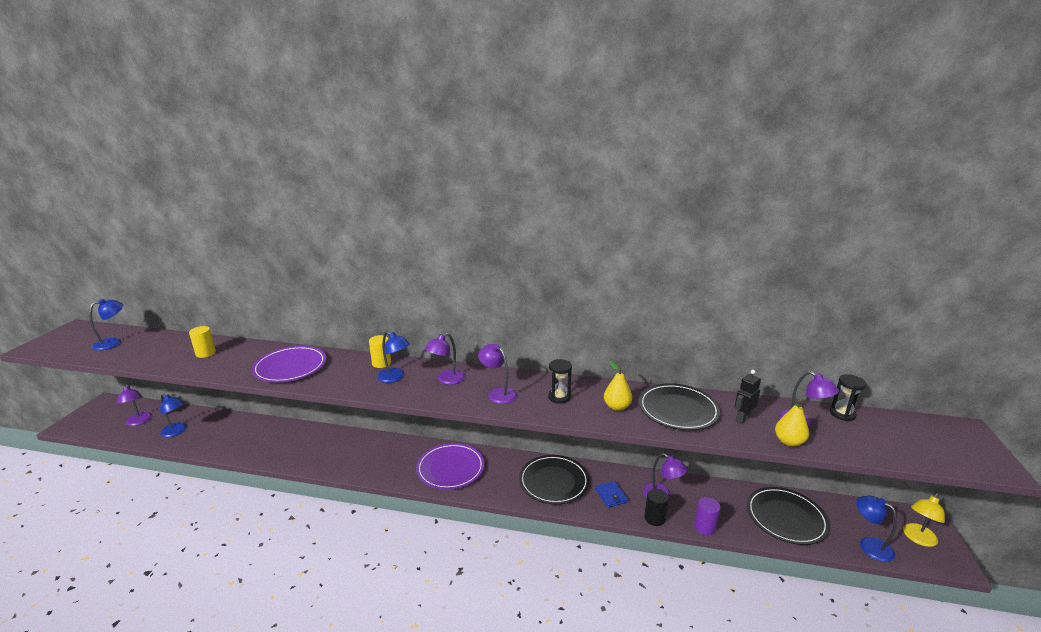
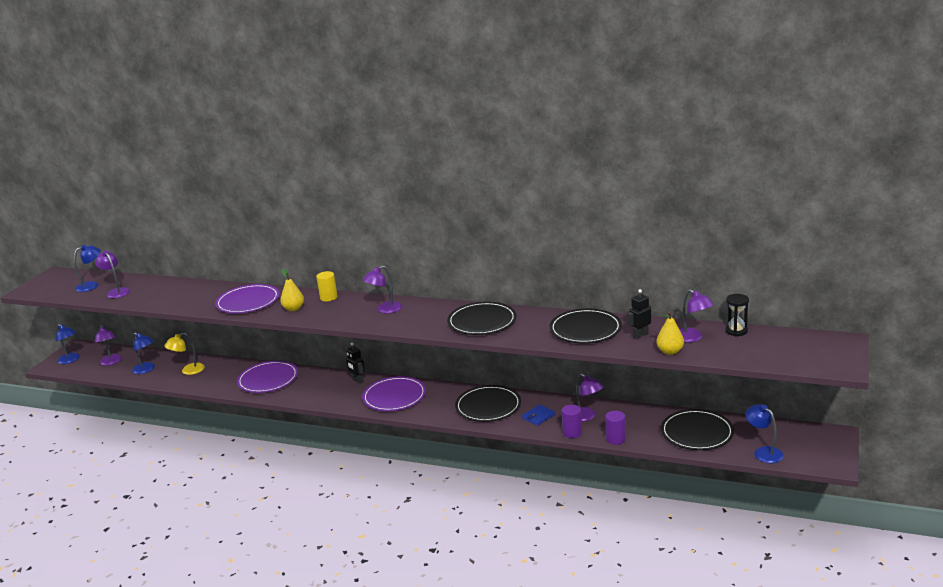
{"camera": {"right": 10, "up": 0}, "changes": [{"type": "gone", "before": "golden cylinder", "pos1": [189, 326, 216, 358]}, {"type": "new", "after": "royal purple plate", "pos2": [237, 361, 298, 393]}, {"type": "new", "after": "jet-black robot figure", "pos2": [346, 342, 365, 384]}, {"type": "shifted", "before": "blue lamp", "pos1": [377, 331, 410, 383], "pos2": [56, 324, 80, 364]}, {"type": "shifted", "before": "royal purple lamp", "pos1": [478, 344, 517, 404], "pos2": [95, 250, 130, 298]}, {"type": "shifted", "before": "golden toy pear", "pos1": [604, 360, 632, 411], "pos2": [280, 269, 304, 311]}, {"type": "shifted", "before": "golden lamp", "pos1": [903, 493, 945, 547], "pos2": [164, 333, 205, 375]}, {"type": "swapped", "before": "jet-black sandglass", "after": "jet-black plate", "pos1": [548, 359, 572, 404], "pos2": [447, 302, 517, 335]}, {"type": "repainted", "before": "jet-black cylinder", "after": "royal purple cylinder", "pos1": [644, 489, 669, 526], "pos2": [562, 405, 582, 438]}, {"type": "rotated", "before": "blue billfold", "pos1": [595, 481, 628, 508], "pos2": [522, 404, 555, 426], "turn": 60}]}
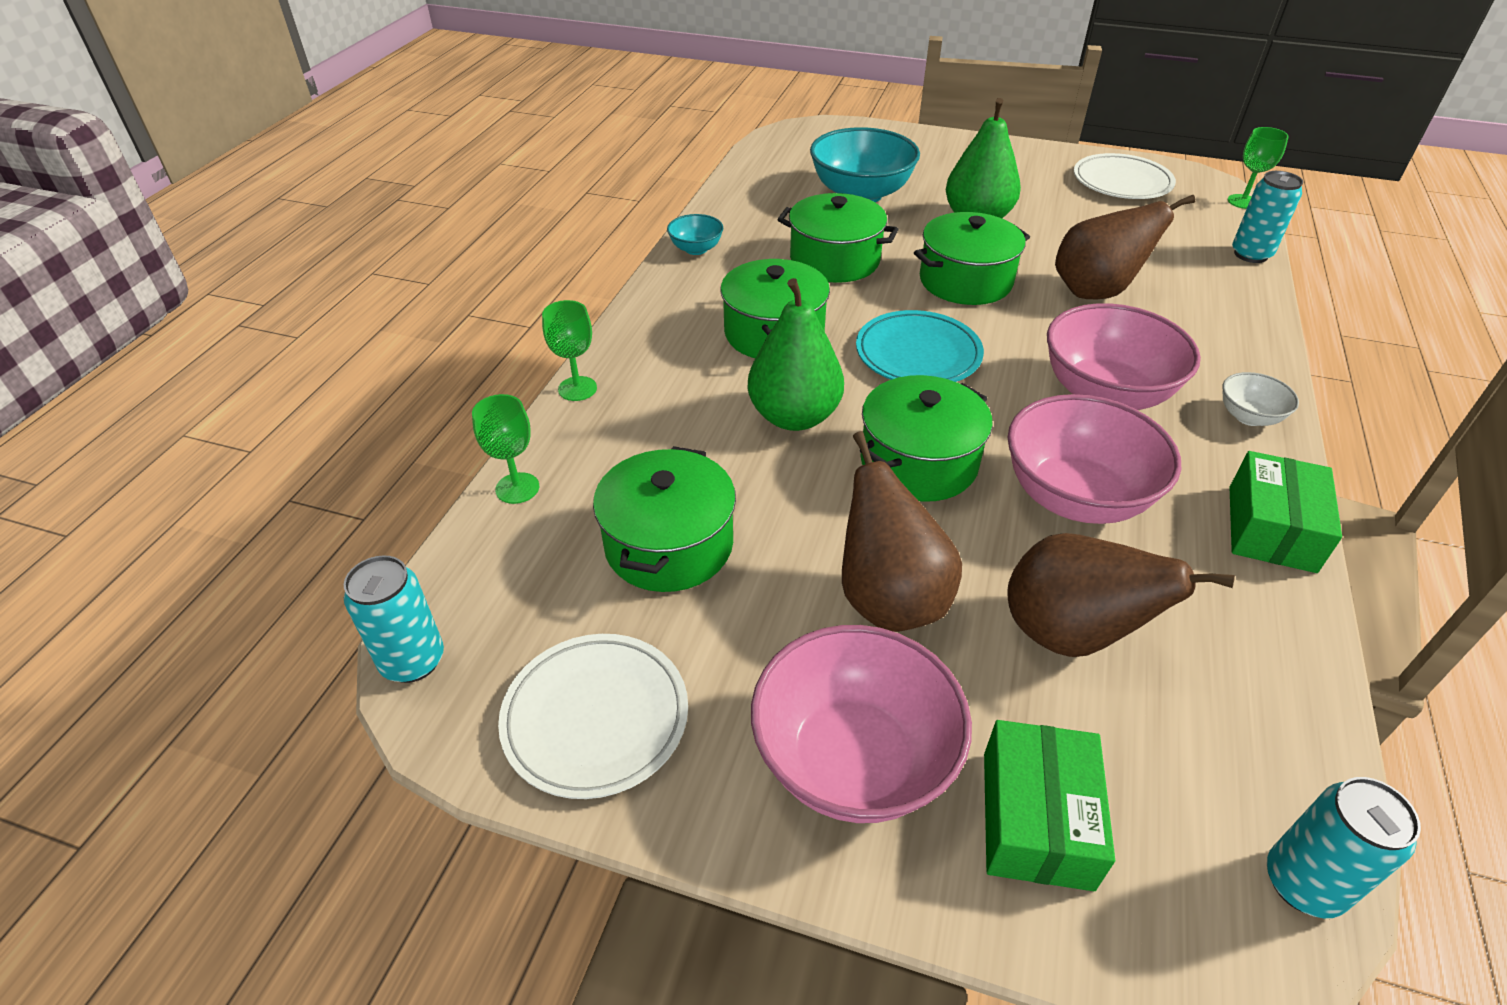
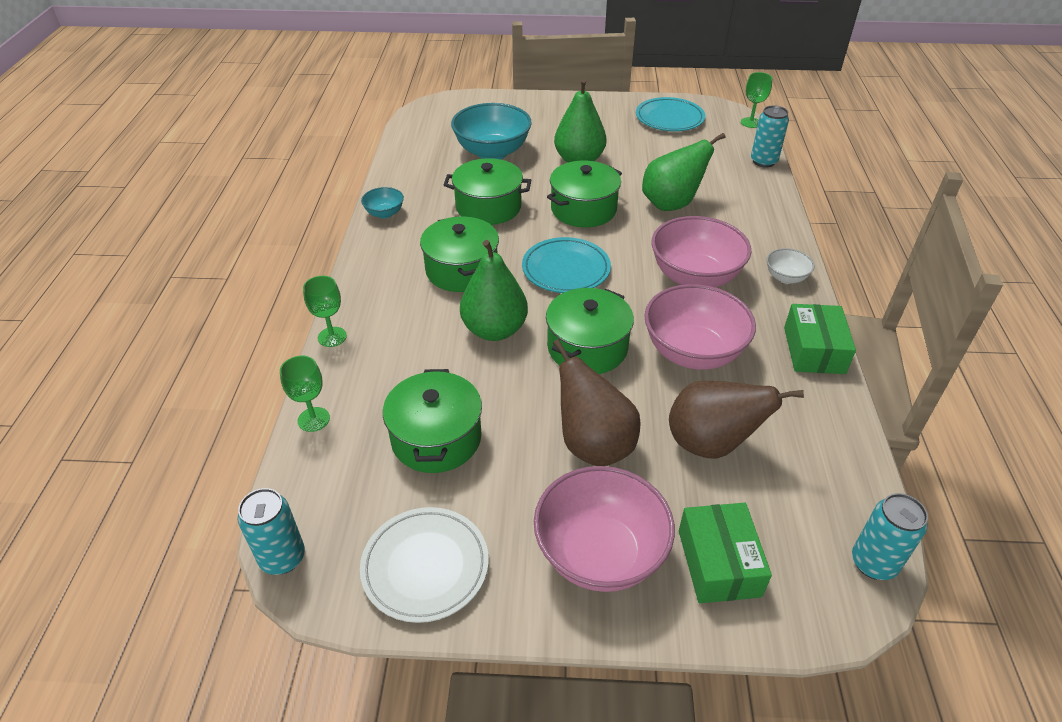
{"camera": {"right": -15, "up": 0}, "changes": [{"type": "repainted", "before": "russet toy pear", "after": "leaf-green toy pear", "pos1": [1055, 195, 1195, 299], "pos2": [642, 133, 725, 211]}, {"type": "repainted", "before": "white plate", "after": "turquoise plate", "pos1": [1074, 153, 1176, 199], "pos2": [636, 97, 705, 131]}]}
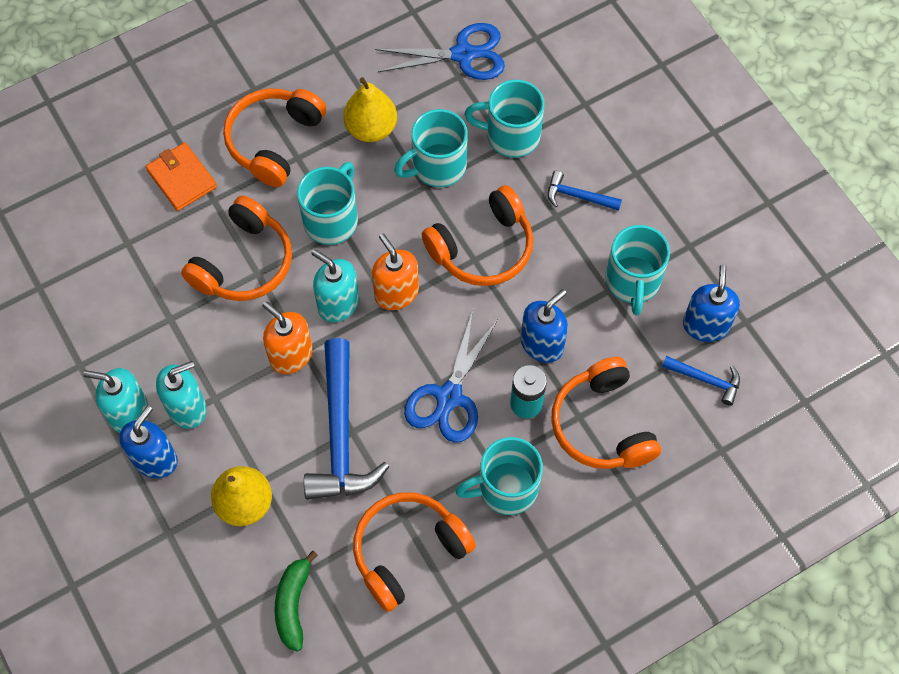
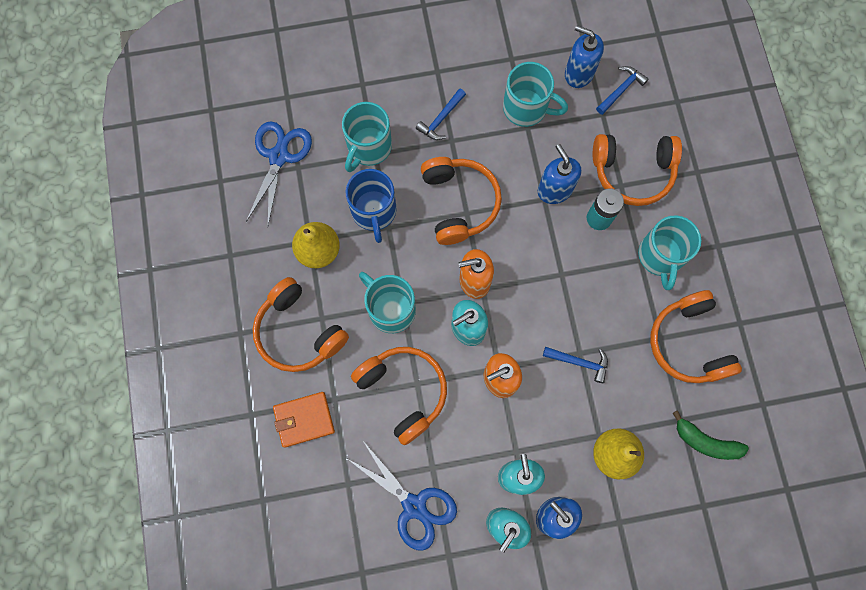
{"camera": {"right": -70, "up": 10}, "changes": [{"type": "shifted", "before": "blue pair of scissors", "pos1": [404, 310, 499, 443], "pos2": [348, 441, 457, 551]}, {"type": "repainted", "before": "turquoise tea mug", "after": "blue tea mug", "pos1": [394, 109, 468, 187], "pos2": [346, 169, 396, 243]}, {"type": "scaled", "before": "blue hammer", "pos1": [304, 338, 389, 500], "pos2": [543, 347, 608, 383], "scale": 0.49}]}
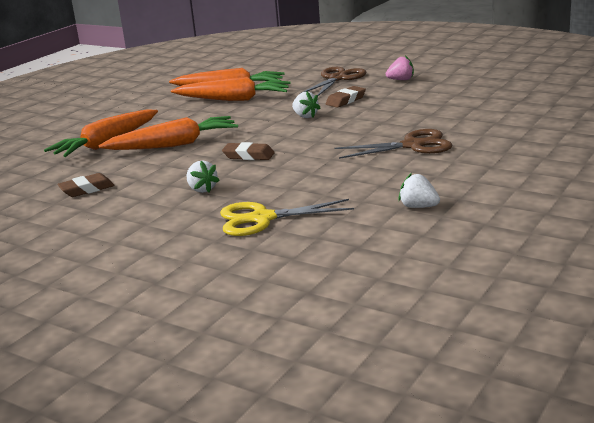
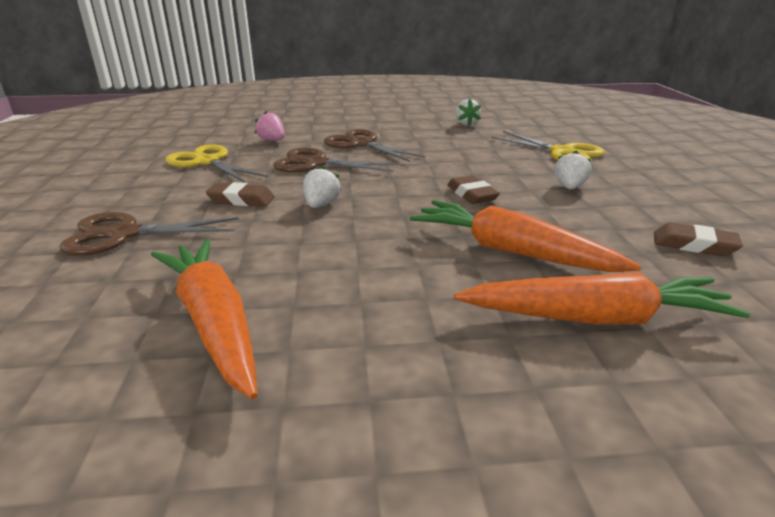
{"camera": {"right": -130, "up": 5}, "changes": [{"type": "gone", "before": "orange root vegetable", "pos1": [171, 77, 290, 101]}, {"type": "new", "after": "golden pair of scissors", "pos2": [165, 144, 267, 183]}, {"type": "new", "after": "russet pair of scissors", "pos2": [273, 147, 399, 172]}, {"type": "shifted", "before": "pink berry", "pos1": [386, 56, 414, 80], "pos2": [255, 111, 285, 141]}]}
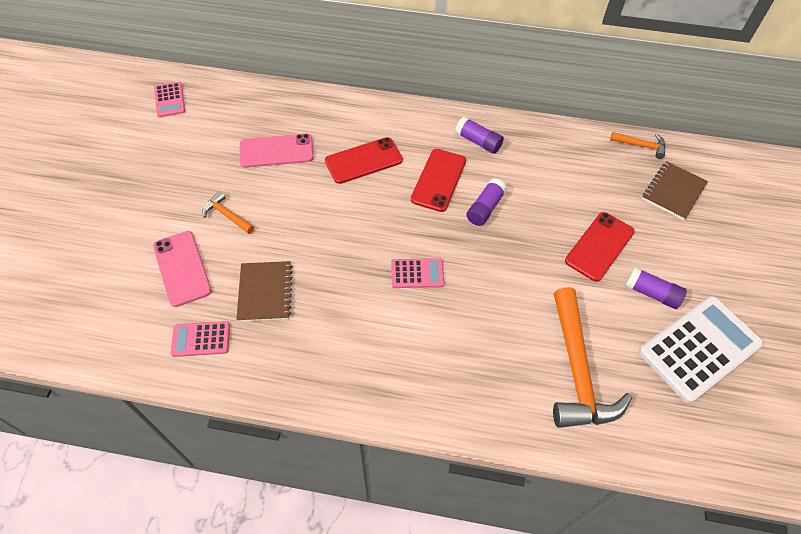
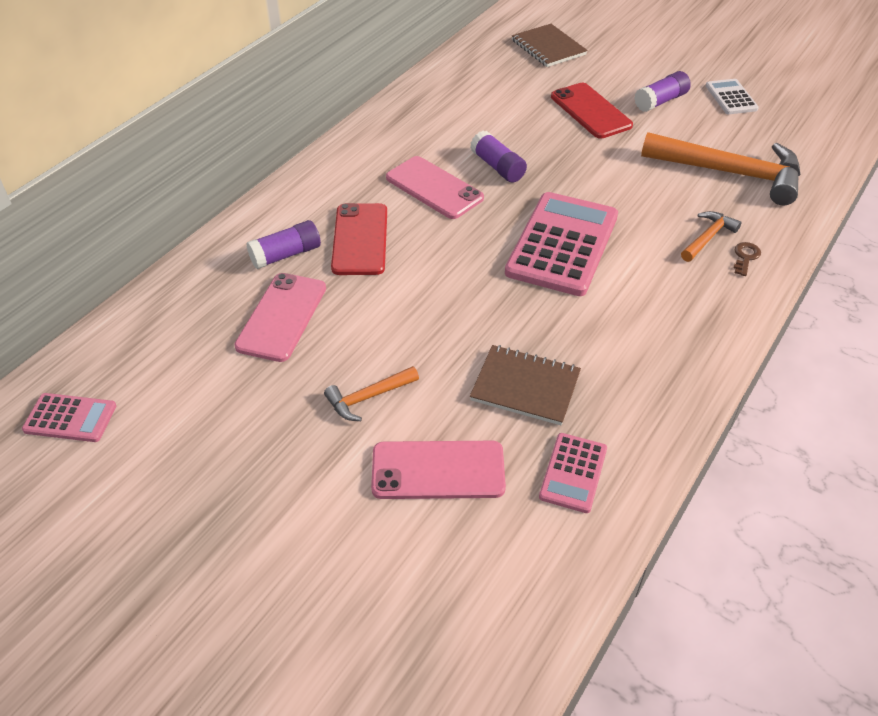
{"camera": {"right": -65, "up": -10}, "changes": [{"type": "new", "after": "russet key", "pos2": [734, 242, 761, 276]}, {"type": "shifted", "before": "royal purple glue", "pos1": [455, 117, 504, 154], "pos2": [246, 220, 321, 269]}, {"type": "shifted", "before": "orange hammer", "pos1": [610, 132, 665, 159], "pos2": [681, 211, 741, 262]}, {"type": "repainted", "before": "red phone", "after": "pink phone", "pos1": [411, 149, 466, 212], "pos2": [386, 156, 484, 219]}, {"type": "scaled", "before": "pink calculator", "pos1": [391, 258, 444, 288], "pos2": [505, 192, 618, 296], "scale": 1.99}, {"type": "scaled", "before": "white calculator", "pos1": [639, 296, 764, 403], "pos2": [706, 79, 759, 114], "scale": 0.5}]}
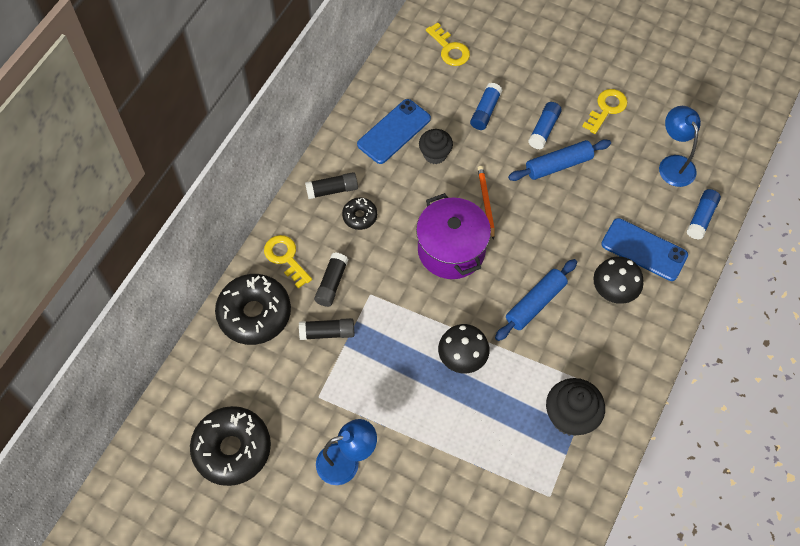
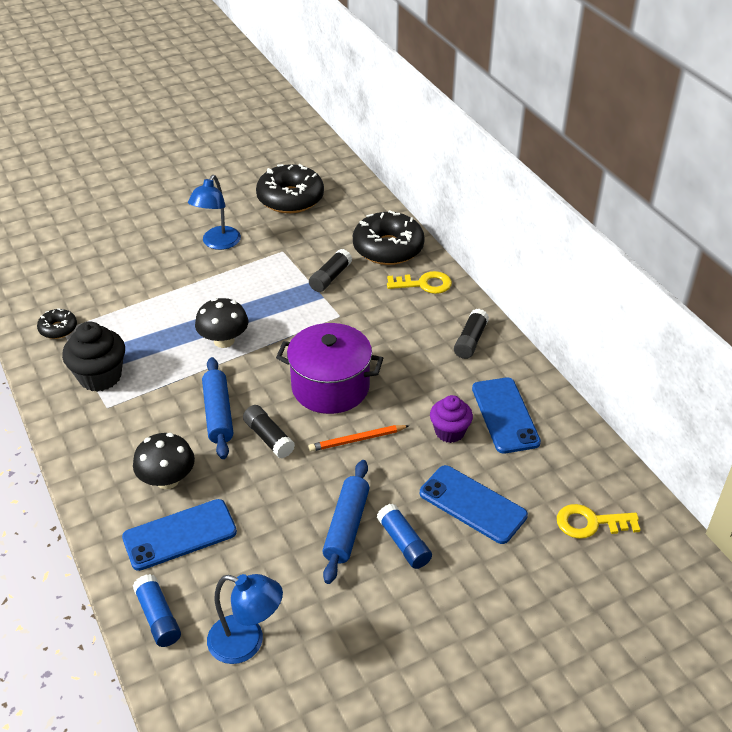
{"camera": {"right": 125, "up": -20}, "changes": [{"type": "gone", "before": "golden key", "pos1": [582, 89, 627, 134]}, {"type": "shifted", "before": "jet-black glue", "pos1": [314, 252, 348, 307], "pos2": [243, 405, 295, 458]}, {"type": "shifted", "before": "jet-black glazed donut", "pos1": [342, 197, 377, 230], "pos2": [37, 308, 77, 339]}, {"type": "swapped", "before": "blue glue", "after": "blue phone", "pos1": [470, 83, 502, 130], "pos2": [420, 465, 528, 544]}, {"type": "repainted", "before": "jet-black fairy cake", "after": "royal purple fairy cake", "pos1": [419, 129, 453, 164], "pos2": [430, 395, 473, 443]}, {"type": "rotated", "before": "orange wooden pencil", "pos1": [478, 166, 495, 240], "pos2": [309, 425, 410, 452], "turn": 135}]}
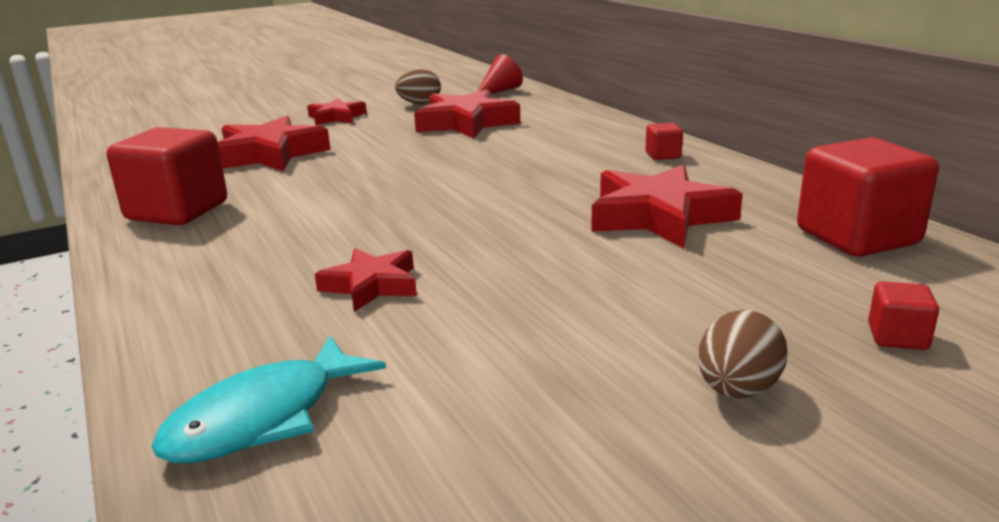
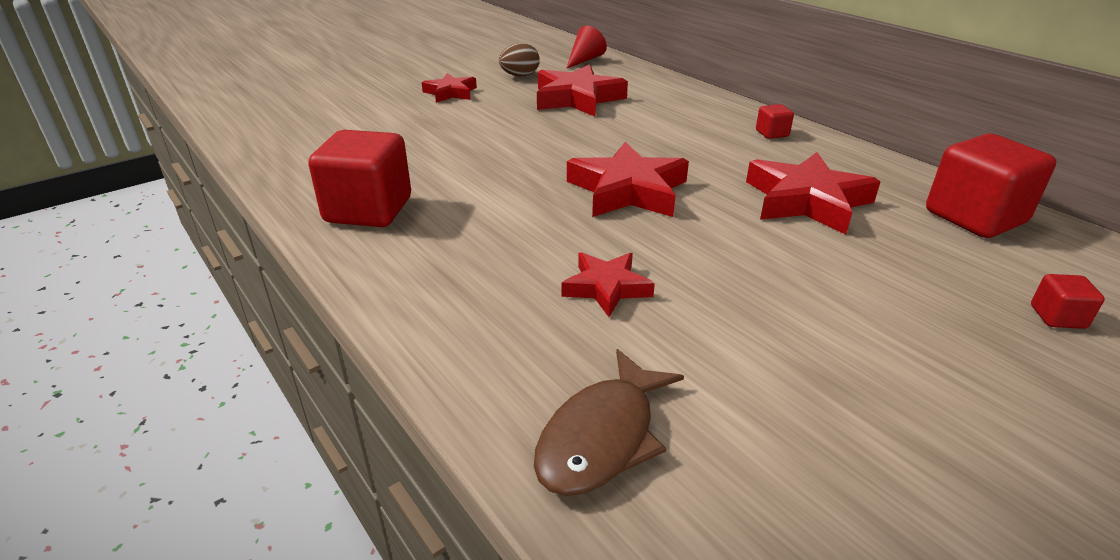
{"camera": {"right": -10, "up": 10}, "changes": [{"type": "gone", "before": "russet egg shape", "pos1": [698, 310, 788, 399]}, {"type": "shifted", "before": "red star shape", "pos1": [217, 116, 331, 171], "pos2": [567, 142, 689, 217]}, {"type": "repainted", "before": "turquoise fish figure", "after": "russet fish figure", "pos1": [152, 335, 386, 463], "pos2": [534, 349, 684, 496]}]}
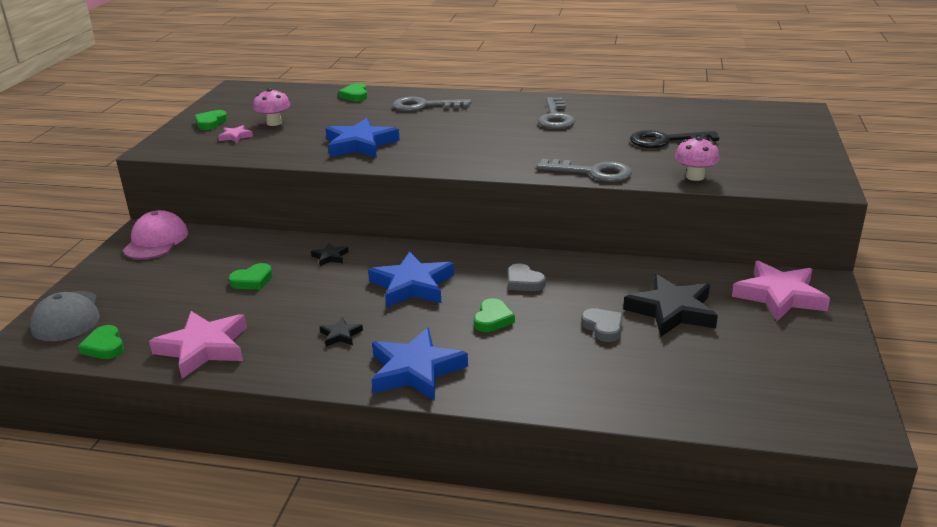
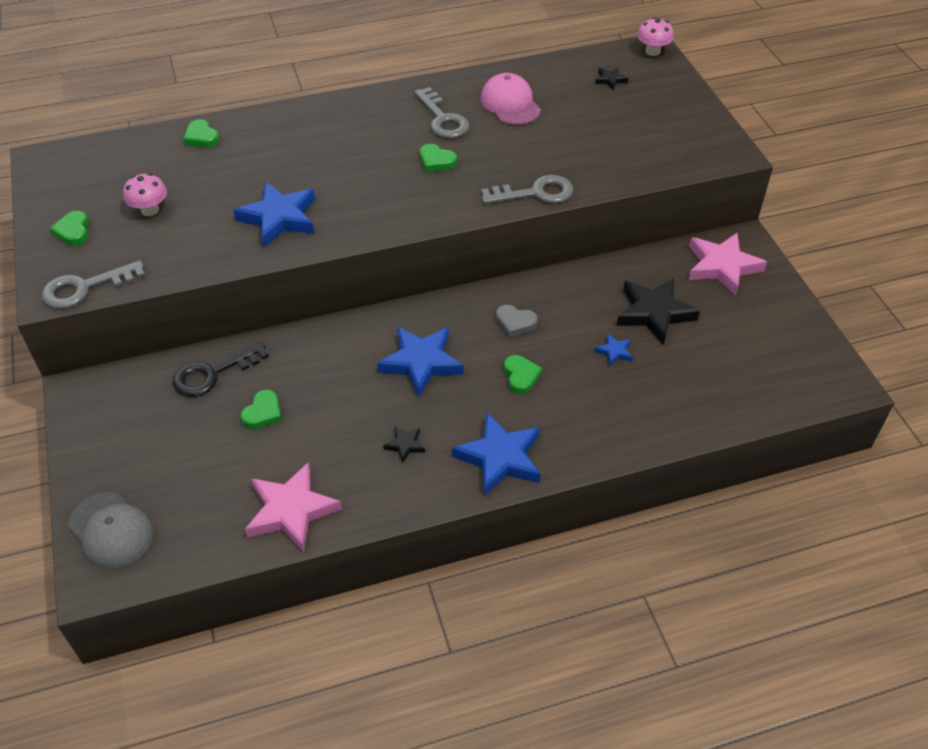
{"camera": {"right": -30, "up": 20}, "changes": [{"type": "gone", "before": "pink star shape", "pos1": [218, 125, 253, 143]}, {"type": "shifted", "before": "leaf-green love heart", "pos1": [78, 325, 124, 359], "pos2": [420, 144, 457, 172]}, {"type": "shifted", "before": "pink baseball cap", "pos1": [123, 210, 188, 260], "pos2": [481, 73, 541, 125]}, {"type": "shifted", "before": "jet-black star shape", "pos1": [311, 243, 349, 266], "pos2": [595, 67, 628, 90]}, {"type": "shifted", "before": "ash-grey key", "pos1": [393, 96, 471, 111], "pos2": [42, 260, 145, 309]}, {"type": "shifted", "before": "jet-black key", "pos1": [630, 130, 719, 148], "pos2": [173, 342, 269, 397]}, {"type": "shifted", "before": "pink toadstool", "pos1": [675, 136, 720, 181], "pos2": [637, 17, 674, 56]}, {"type": "swapped", "before": "ash-grey love heart", "after": "blue star shape", "pos1": [581, 308, 623, 342], "pos2": [594, 334, 633, 366]}]}
